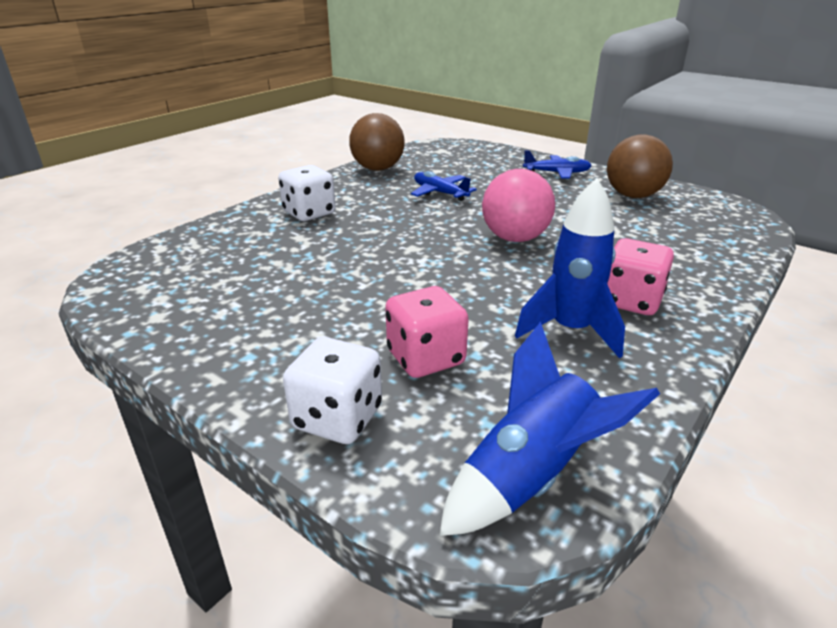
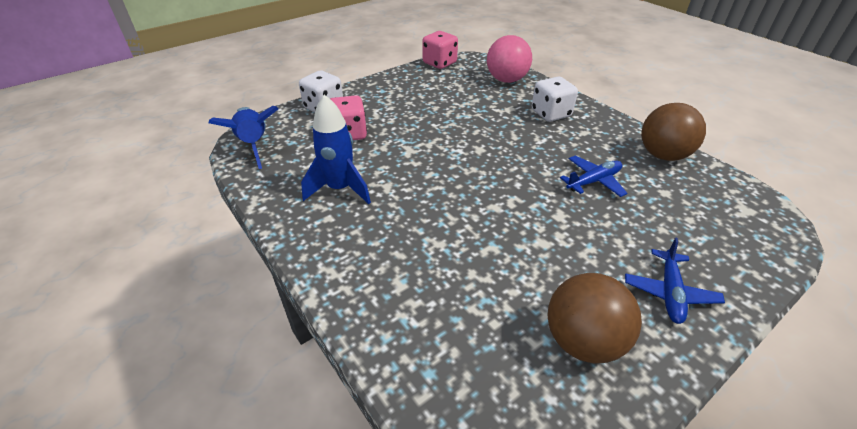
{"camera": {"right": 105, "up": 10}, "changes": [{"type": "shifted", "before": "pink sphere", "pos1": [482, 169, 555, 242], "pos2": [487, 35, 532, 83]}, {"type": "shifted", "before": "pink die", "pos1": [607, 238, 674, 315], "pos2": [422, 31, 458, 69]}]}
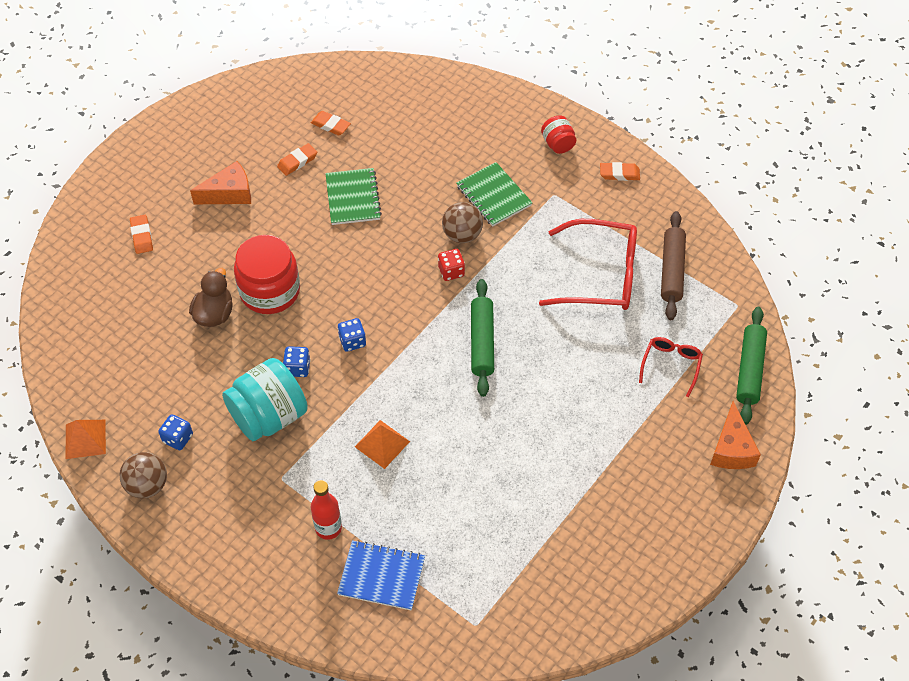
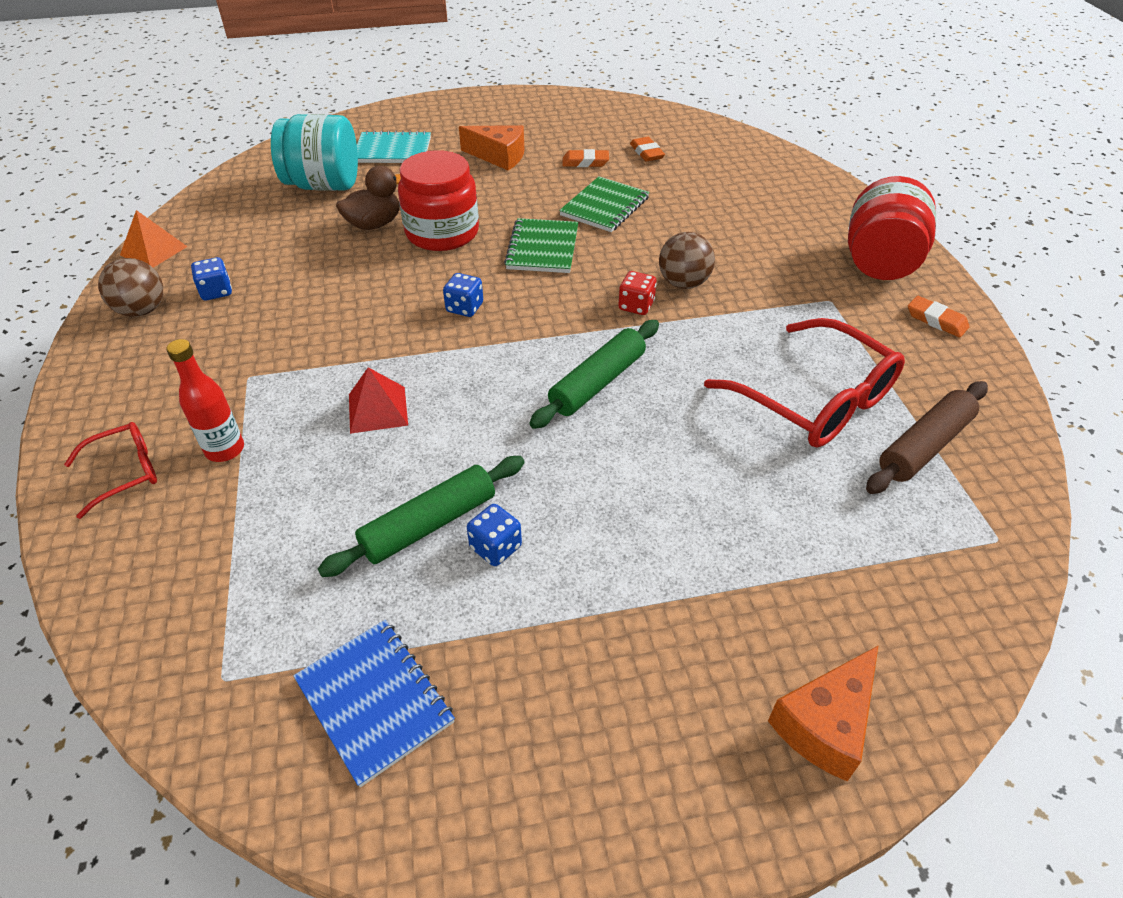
{"camera": {"right": 40, "up": -10}, "changes": [{"type": "shifted", "before": "turquoise jar", "pos1": [222, 358, 308, 441], "pos2": [271, 114, 358, 191]}, {"type": "shifted", "before": "blue die", "pos1": [283, 346, 310, 377], "pos2": [467, 504, 522, 566]}, {"type": "shifted", "before": "blue notebook", "pos1": [337, 540, 425, 610], "pos2": [293, 620, 455, 787]}, {"type": "shifted", "before": "leaf-green notebook", "pos1": [457, 162, 532, 227], "pos2": [504, 218, 578, 273]}, {"type": "shifted", "before": "red eyeglasses", "pos1": [639, 337, 703, 397], "pos2": [64, 422, 157, 519]}, {"type": "shifted", "before": "leaf-green dough roller", "pos1": [736, 307, 767, 425], "pos2": [318, 456, 525, 577]}, {"type": "swapped", "before": "orange gum eraser", "after": "turquoise notebook", "pos1": [130, 215, 153, 254], "pos2": [357, 130, 431, 163]}, {"type": "repainted", "before": "orange pyramid shape", "after": "red pyramid shape", "pos1": [355, 420, 410, 469], "pos2": [349, 367, 408, 434]}, {"type": "scaled", "before": "red jar", "pos1": [541, 115, 576, 154], "pos2": [848, 176, 936, 280], "scale": 1.96}]}
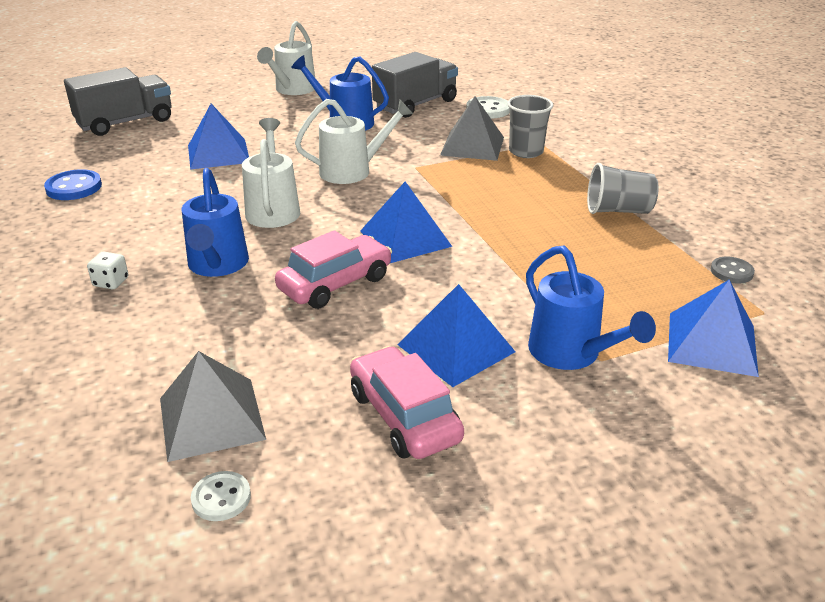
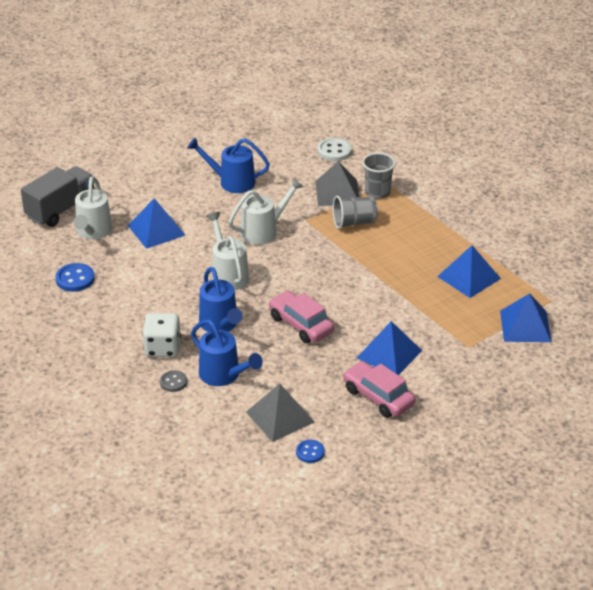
{"camera": {"right": -15, "up": 5}, "changes": [{"type": "gone", "before": "ash-grey toy truck", "pos1": [372, 52, 458, 118]}, {"type": "shifted", "before": "white watering can", "pos1": [257, 21, 315, 95], "pos2": [73, 176, 113, 239]}, {"type": "shifted", "before": "blue pyramid shape", "pos1": [360, 182, 452, 263], "pos2": [437, 245, 501, 298]}, {"type": "shifted", "before": "blue watering can", "pos1": [526, 246, 656, 370], "pos2": [191, 320, 263, 386]}, {"type": "shifted", "before": "ash-grey beaker", "pos1": [587, 163, 659, 214], "pos2": [333, 196, 378, 229]}, {"type": "shifted", "before": "ash-grey shirt button", "pos1": [711, 257, 755, 283], "pos2": [160, 370, 187, 392]}, {"type": "repainted", "before": "white shirt button", "after": "blue shirt button", "pos1": [191, 471, 251, 521], "pos2": [296, 440, 325, 463]}, {"type": "rotated", "before": "pink car", "pos1": [275, 230, 392, 309], "pos2": [269, 291, 334, 343], "turn": -75}, {"type": "scaled", "before": "white die", "pos1": [87, 251, 129, 290], "pos2": [142, 313, 181, 357], "scale": 1.92}]}
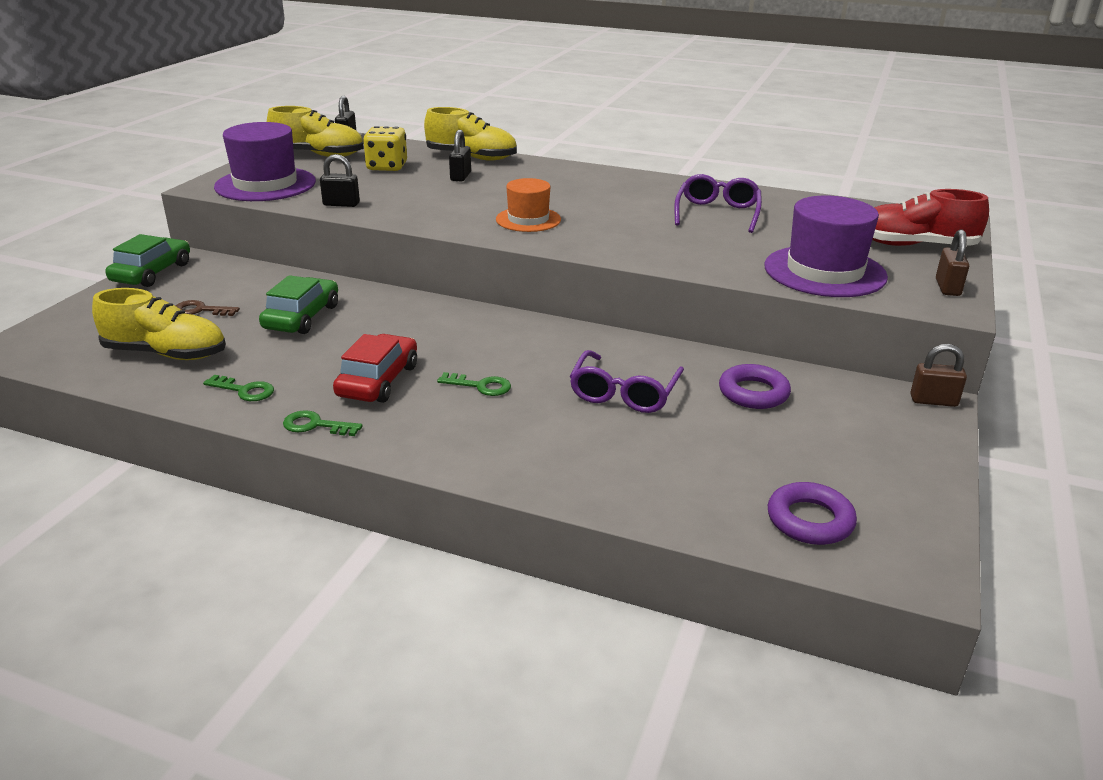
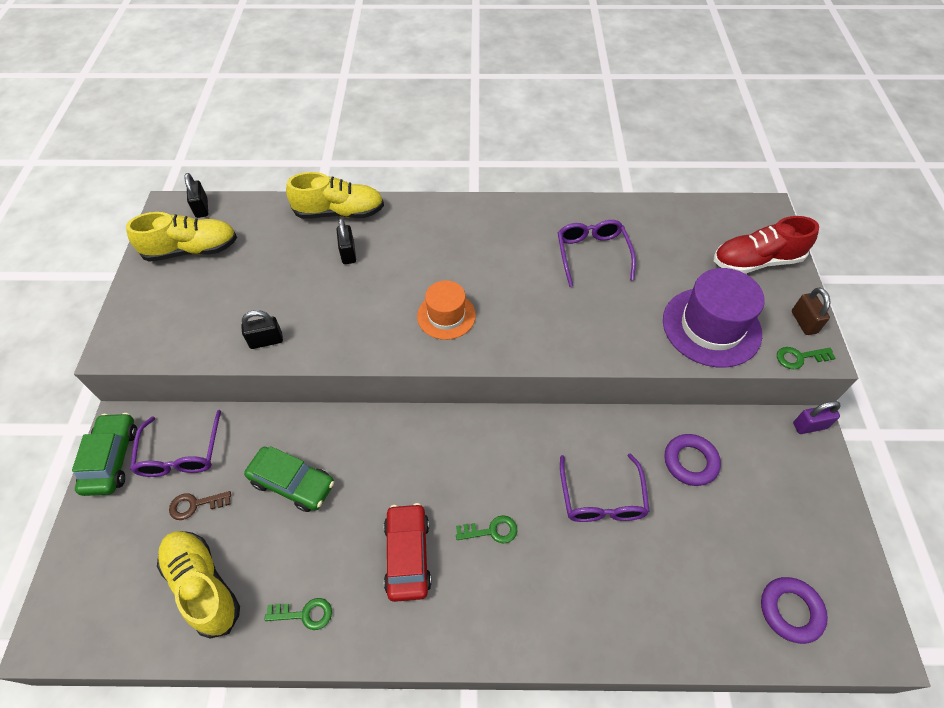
{"camera": {"right": -20, "up": 25}, "changes": [{"type": "gone", "before": "royal purple hat", "pos1": [214, 122, 316, 201]}, {"type": "gone", "before": "golden die", "pos1": [363, 126, 407, 171]}, {"type": "new", "after": "royal purple eyeglasses", "pos2": [130, 410, 221, 477]}, {"type": "shifted", "before": "leaf-green key", "pos1": [283, 410, 362, 436], "pos2": [777, 347, 835, 369]}, {"type": "repainted", "before": "russet padlock", "after": "royal purple padlock", "pos1": [910, 344, 967, 407], "pos2": [793, 401, 841, 434]}, {"type": "rotated", "before": "golden shoe", "pos1": [92, 288, 226, 360], "pos2": [157, 531, 240, 639], "turn": -120}, {"type": "rotated", "before": "leaf-green car", "pos1": [259, 275, 338, 334], "pos2": [244, 446, 334, 512], "turn": 120}]}
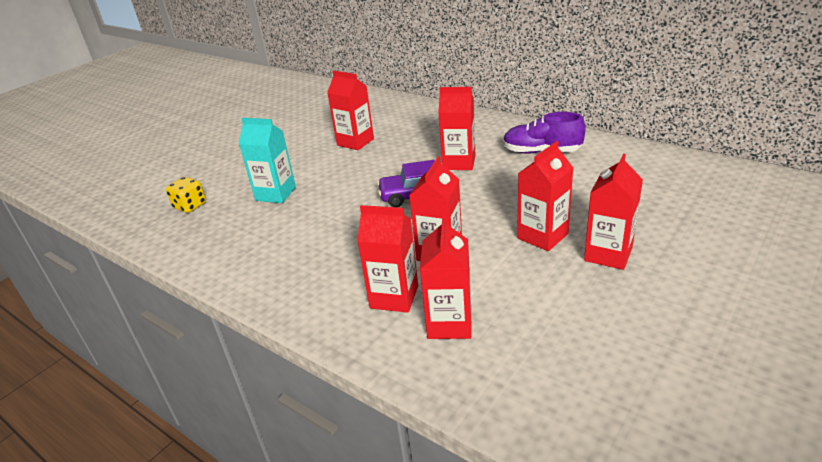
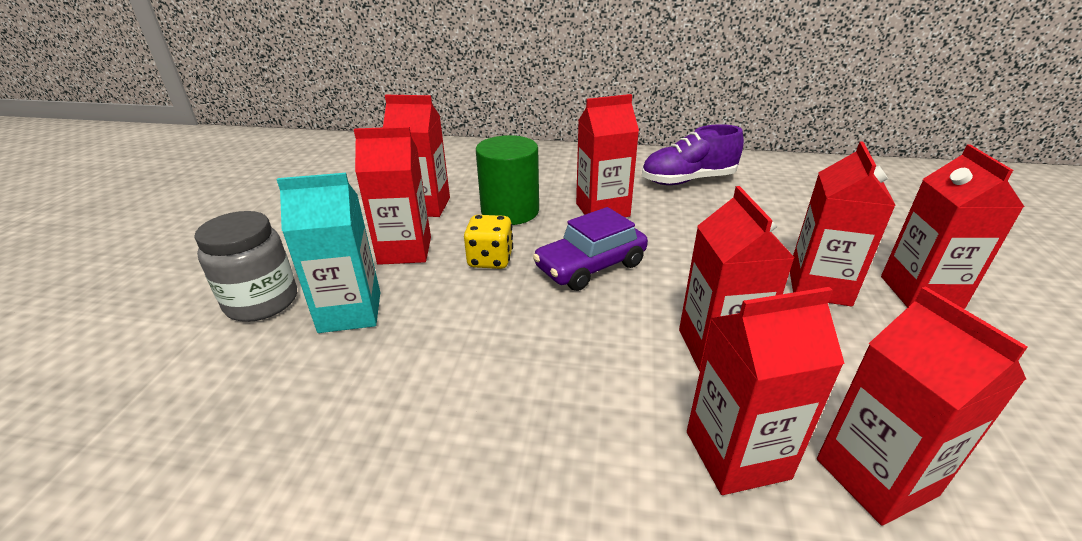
{"camera": {"right": -30, "up": 0}, "changes": [{"type": "new", "after": "ash-grey jar", "pos2": [194, 211, 297, 322]}, {"type": "new", "after": "red juice carton", "pos2": [354, 127, 431, 265]}, {"type": "new", "after": "leaf-green cylinder", "pos2": [476, 135, 539, 225]}, {"type": "shifted", "before": "golden die", "pos1": [166, 177, 206, 213], "pos2": [464, 215, 513, 269]}]}
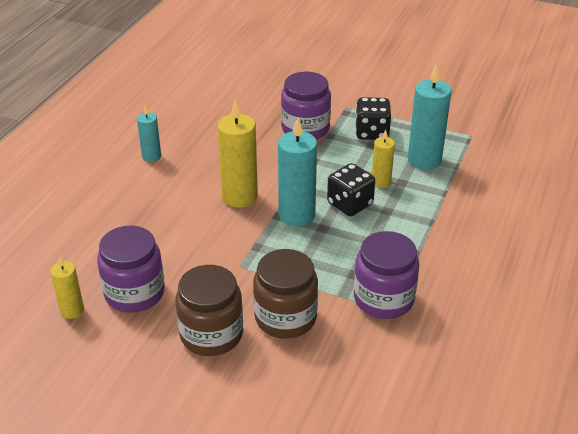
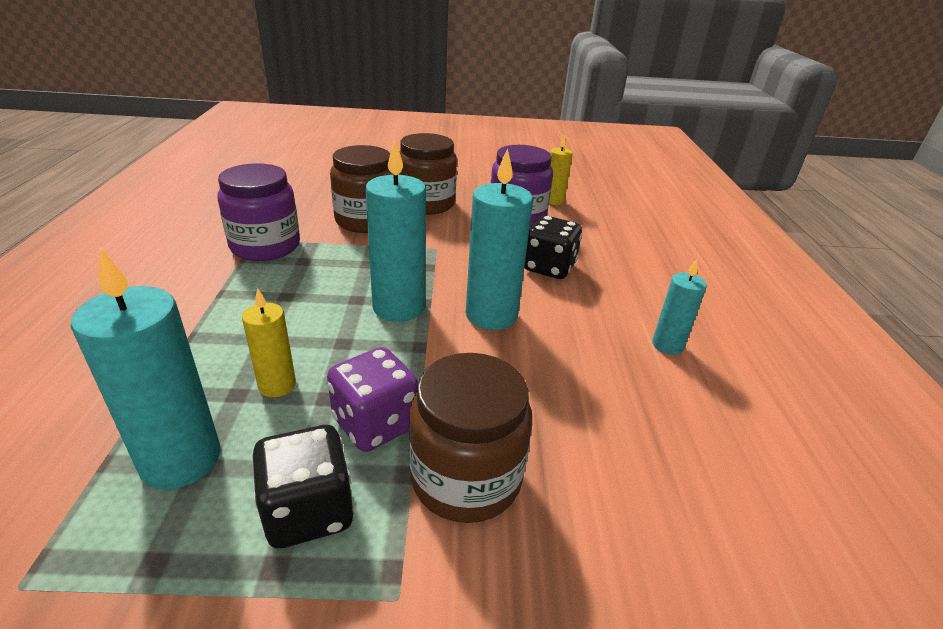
{"camera": {"right": 155, "up": -5}, "changes": [{"type": "new", "after": "royal purple die", "pos2": [327, 347, 418, 452]}, {"type": "shifted", "before": "jet-black die", "pos1": [327, 163, 375, 216], "pos2": [524, 216, 582, 279]}, {"type": "repainted", "before": "golden candle", "after": "turquoise candle", "pos1": [218, 99, 258, 208], "pos2": [466, 148, 533, 330]}, {"type": "repainted", "before": "royal purple jar", "after": "russet jar", "pos1": [281, 72, 331, 140], "pos2": [409, 353, 532, 523]}]}
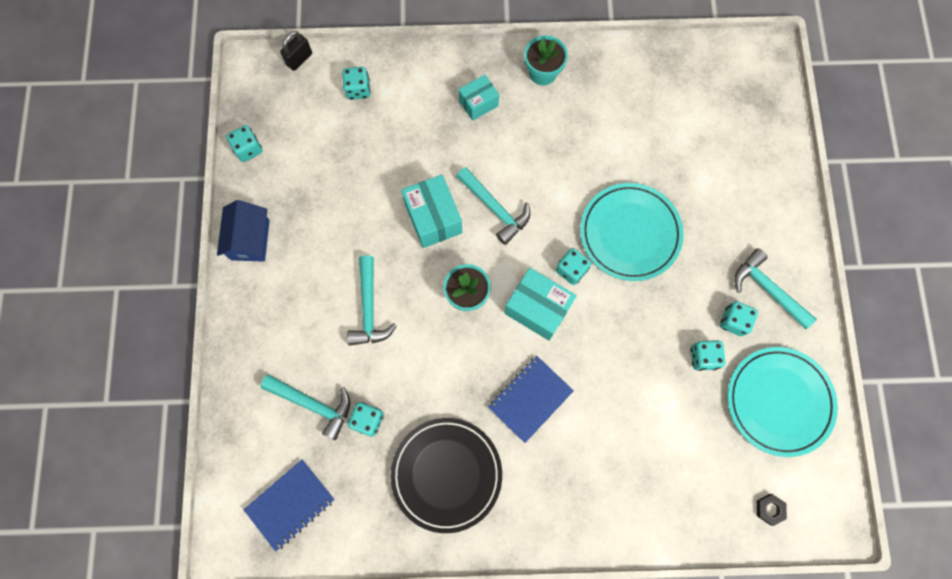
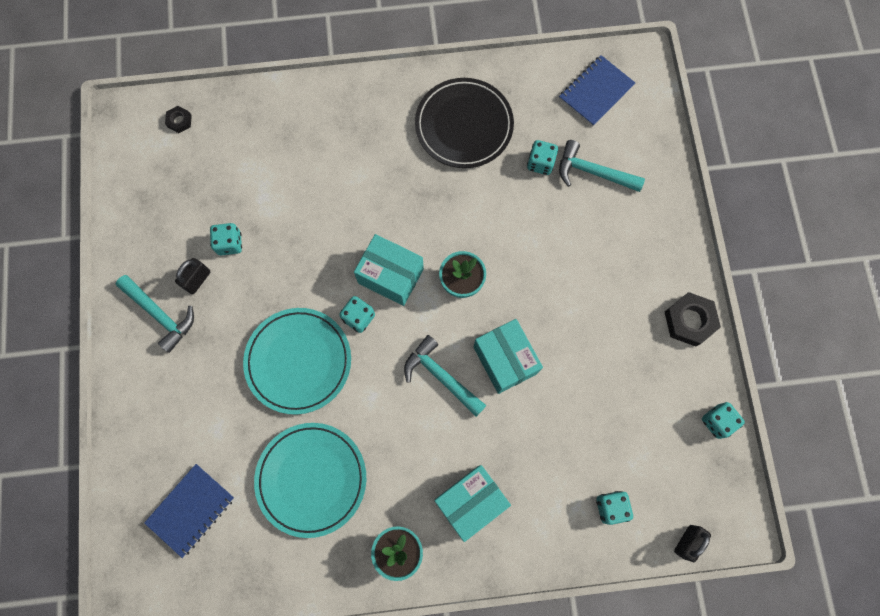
{"camera": {"right": 175, "up": 0}, "changes": [{"type": "gone", "before": "turquoise hammer", "pos1": [347, 255, 397, 346]}, {"type": "shifted", "before": "blue notebook", "pos1": [488, 356, 574, 443], "pos2": [144, 464, 234, 558]}, {"type": "shifted", "before": "turquoise plate", "pos1": [727, 347, 838, 457], "pos2": [254, 423, 366, 538]}, {"type": "swapped", "before": "blue cottage", "after": "jet-black hex nut", "pos1": [217, 200, 270, 262], "pos2": [665, 292, 721, 347]}, {"type": "swapped", "before": "turquoise die", "after": "jet-black padlock", "pos1": [720, 301, 758, 336], "pos2": [175, 258, 210, 294]}, {"type": "scaled", "before": "turquoise package", "pos1": [458, 74, 499, 121], "pos2": [435, 465, 511, 542], "scale": 1.58}]}
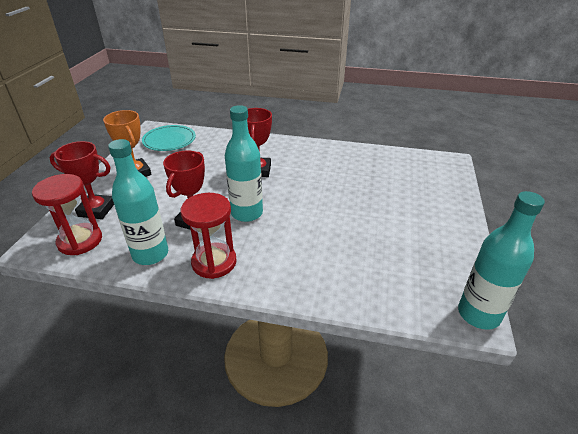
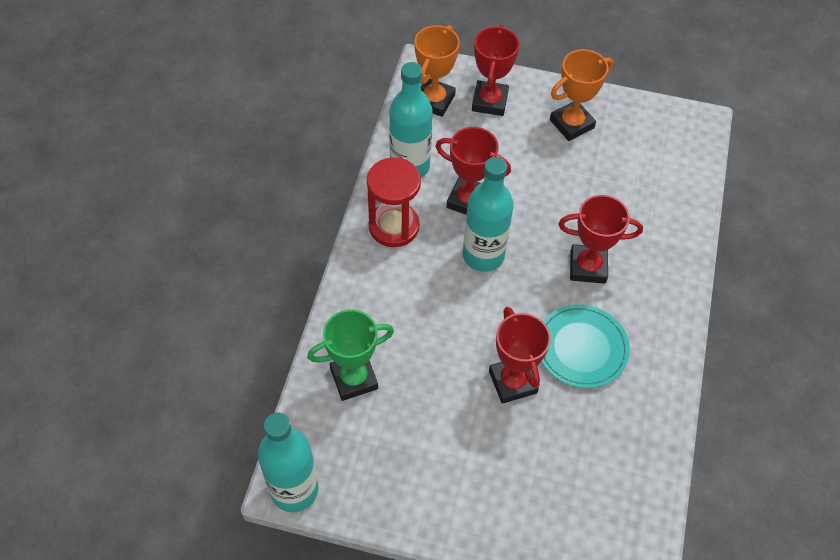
{"camera": {"right": 90, "up": 20}, "changes": [{"type": "new", "after": "leaf-green prize cup", "pos2": [307, 310, 394, 401]}, {"type": "new", "after": "red prize cup", "pos2": [489, 307, 551, 404]}, {"type": "shifted", "before": "turquoise plate", "pos1": [142, 125, 196, 151], "pos2": [541, 304, 630, 388]}, {"type": "swapped", "before": "red sandglass", "after": "orange prize cup", "pos1": [32, 174, 102, 255], "pos2": [414, 25, 460, 117]}]}
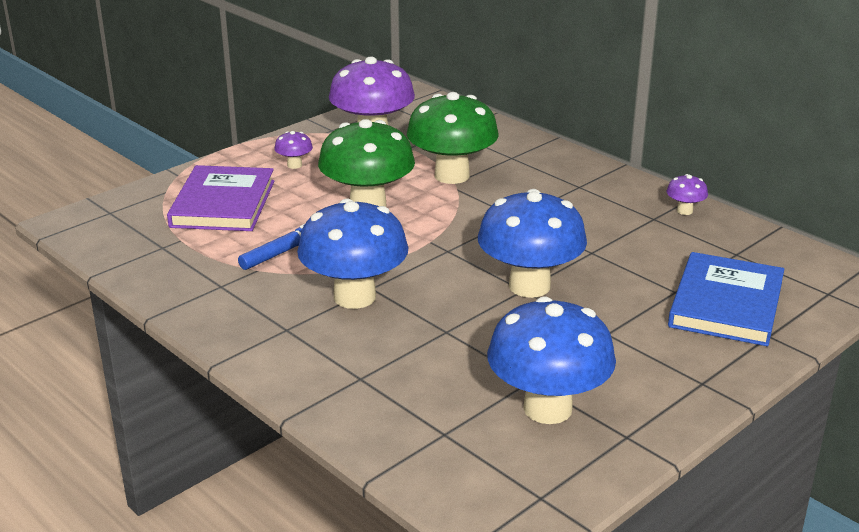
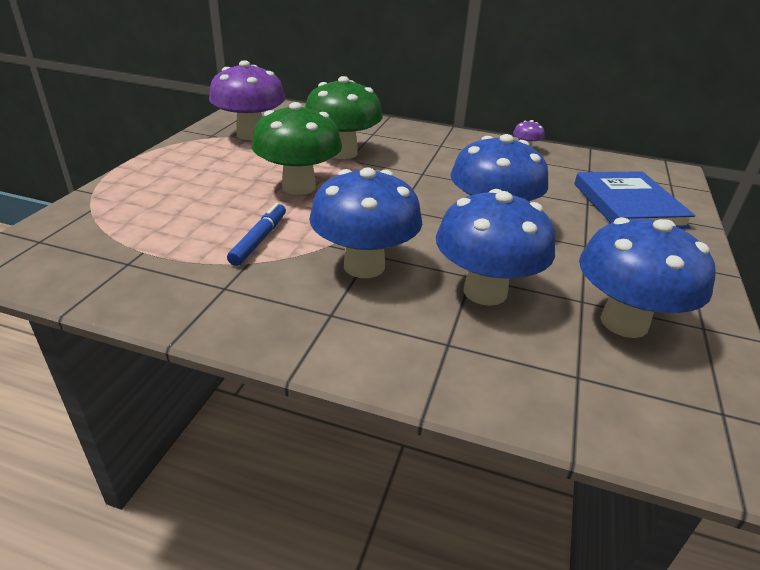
{"camera": {"right": -30, "up": 5}, "changes": [{"type": "gone", "before": "royal purple hardback", "pos1": [167, 165, 274, 231]}, {"type": "gone", "before": "royal purple toadstool", "pos1": [275, 131, 313, 169]}, {"type": "new", "after": "blue toadstool", "pos2": [436, 189, 555, 306]}]}
